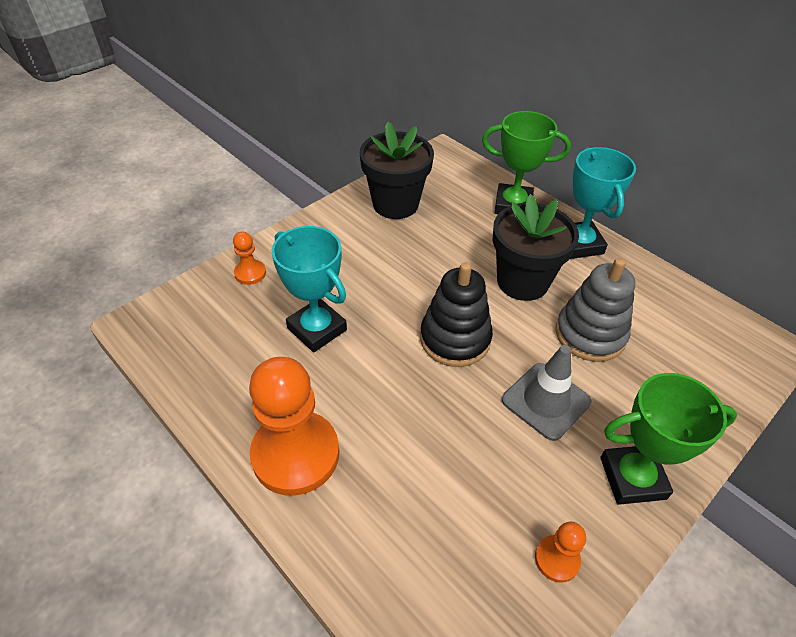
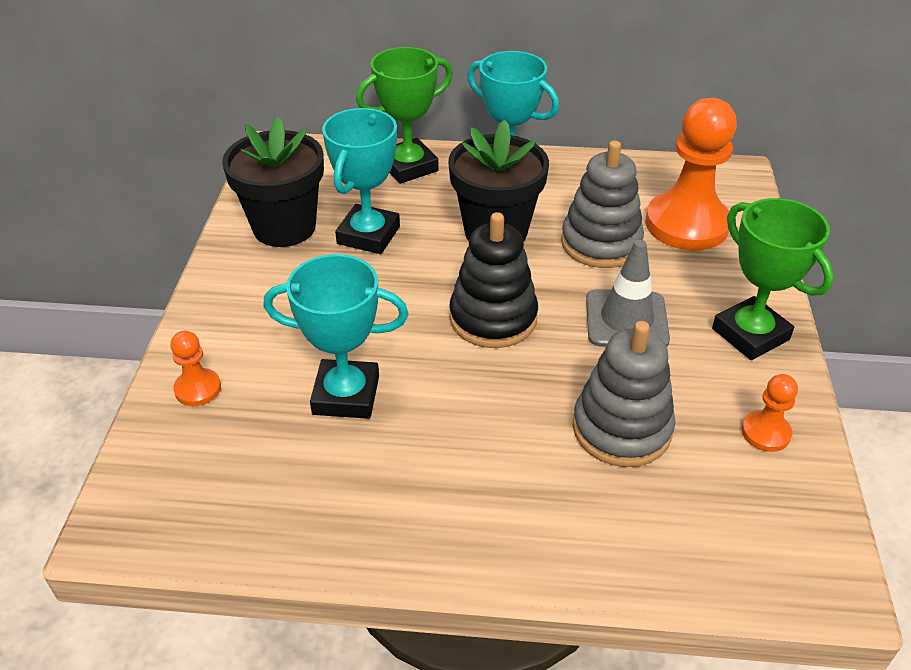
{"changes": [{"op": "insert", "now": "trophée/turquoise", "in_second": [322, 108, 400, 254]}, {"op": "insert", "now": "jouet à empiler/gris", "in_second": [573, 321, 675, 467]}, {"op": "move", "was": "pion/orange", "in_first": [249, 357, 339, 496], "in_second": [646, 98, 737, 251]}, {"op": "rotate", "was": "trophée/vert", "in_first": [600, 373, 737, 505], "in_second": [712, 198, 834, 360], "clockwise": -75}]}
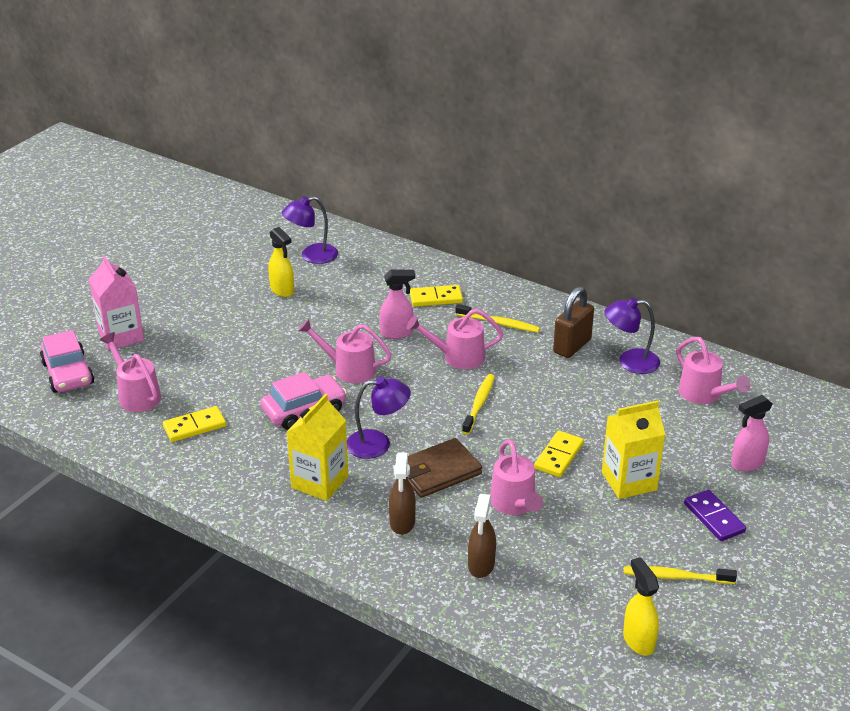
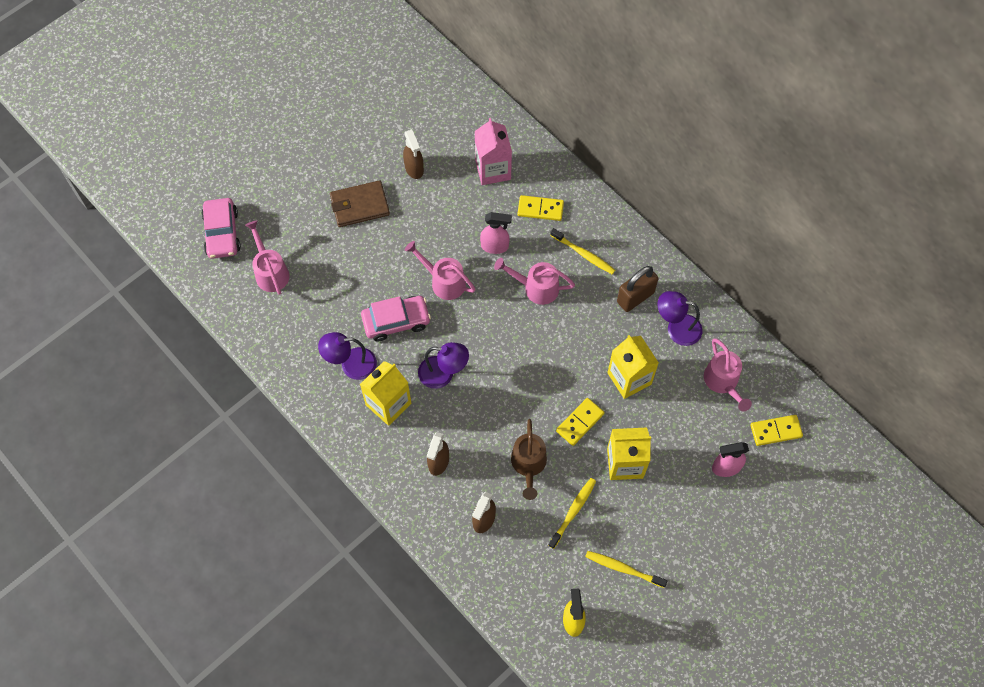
{"changes": [{"op": "move", "was": "lampe/violet", "in_first": [282, 196, 338, 264], "in_second": [318, 332, 377, 380]}, {"op": "move", "was": "portefeuille/marron", "in_first": [395, 438, 482, 498], "in_second": [330, 180, 390, 227]}, {"op": "recolor", "was": "vaporisateur/jaune", "now": "vaporisateur/marron", "in_first": [268, 227, 294, 297], "in_second": [403, 130, 424, 179]}, {"op": "move", "was": "brique de lait/rose", "in_first": [89, 255, 144, 350], "in_second": [475, 118, 512, 185]}, {"op": "recolor", "was": "arrosoir/rose", "now": "arrosoir/marron", "in_first": [490, 439, 543, 515], "in_second": [511, 419, 547, 500]}, {"op": "move", "was": "brosse à dents/jaune", "in_first": [462, 374, 495, 434], "in_second": [548, 478, 596, 549]}, {"op": "insert", "now": "brique de lait/jaune", "in_second": [607, 335, 659, 399]}, {"op": "move", "was": "domino/jaune", "in_first": [163, 406, 226, 442], "in_second": [750, 415, 803, 446]}, {"op": "delete", "was": "domino/violet", "in_first": [684, 490, 746, 541]}]}
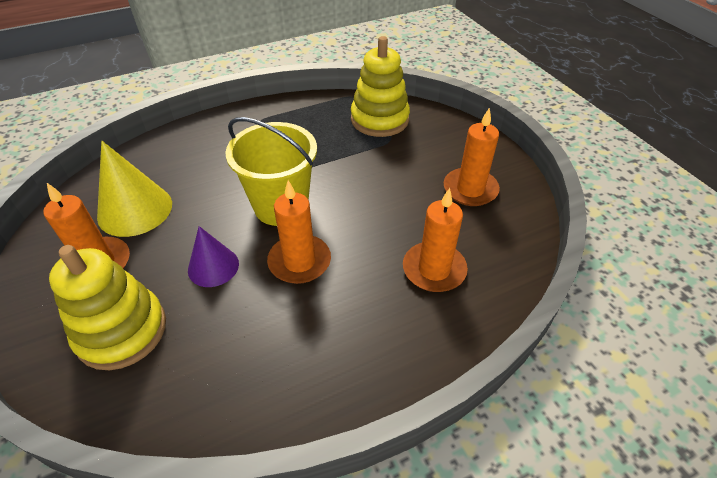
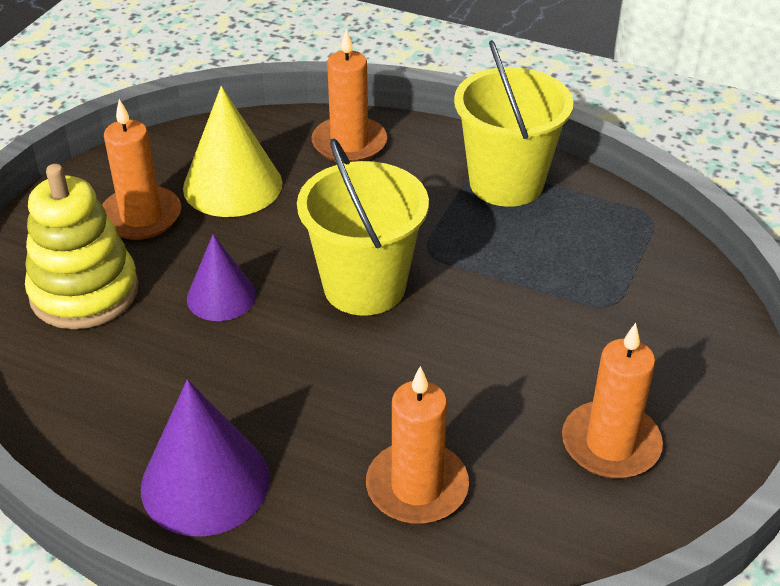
{"changes": [{"op": "insert", "now": "cône/violet", "in_second": [141, 379, 270, 537]}, {"op": "move", "was": "bougie/orange", "in_first": [267, 180, 331, 284], "in_second": [311, 29, 387, 163]}, {"op": "insert", "now": "seau/jaune", "in_second": [454, 40, 573, 207]}, {"op": "delete", "was": "jouet à empiler/jaune", "in_first": [351, 36, 410, 137]}]}
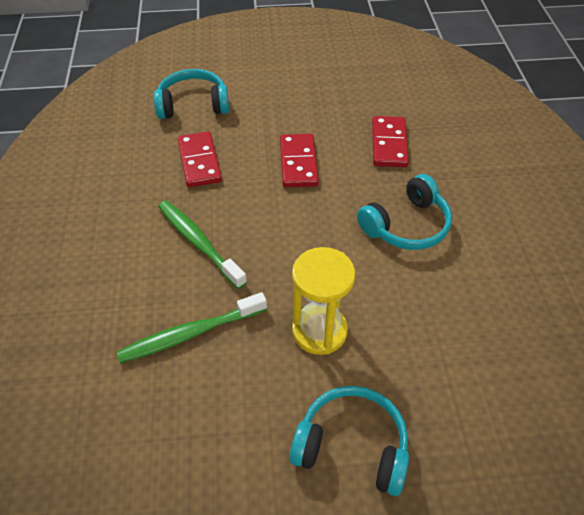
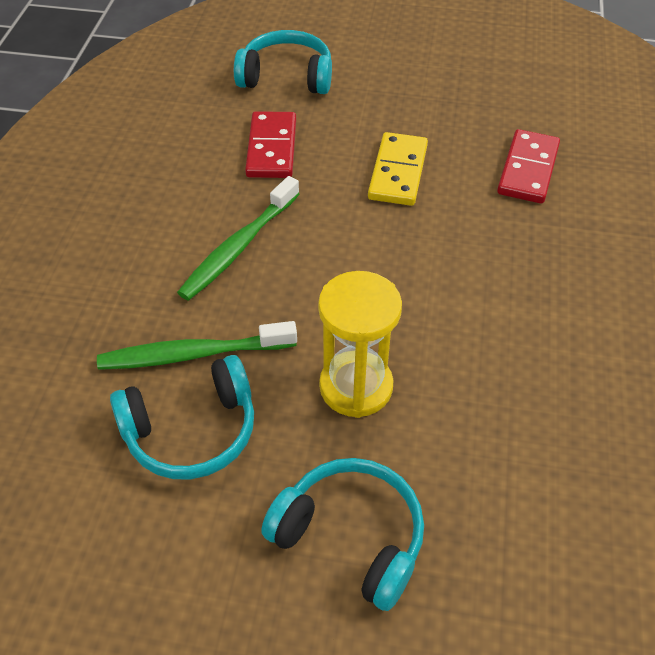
{"changes": [{"op": "move", "was": "casque audio/turquoise", "in_first": [357, 174, 452, 250], "in_second": [110, 355, 254, 479]}, {"op": "rotate", "was": "brosse à dents/vert", "in_first": [158, 200, 247, 289], "in_second": [177, 176, 299, 301], "clockwise": -120}, {"op": "recolor", "was": "domino/rouge", "now": "domino/jaune", "in_first": [280, 134, 319, 188], "in_second": [368, 132, 428, 206]}]}
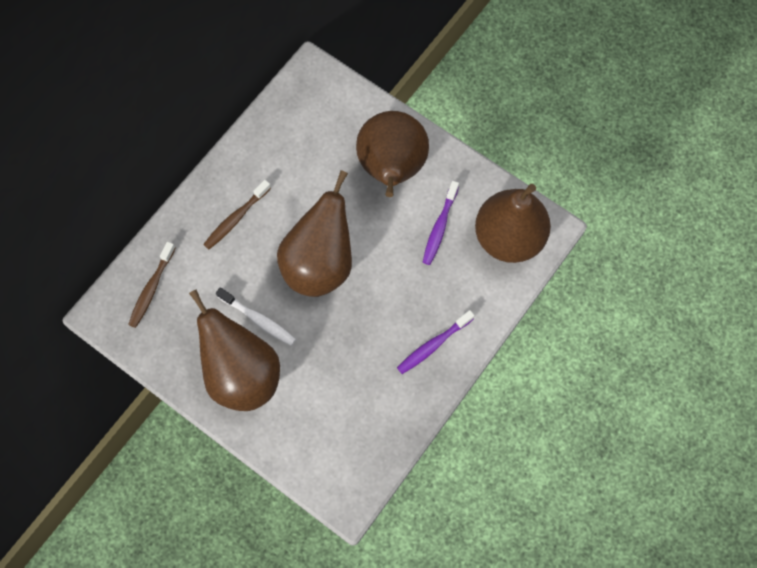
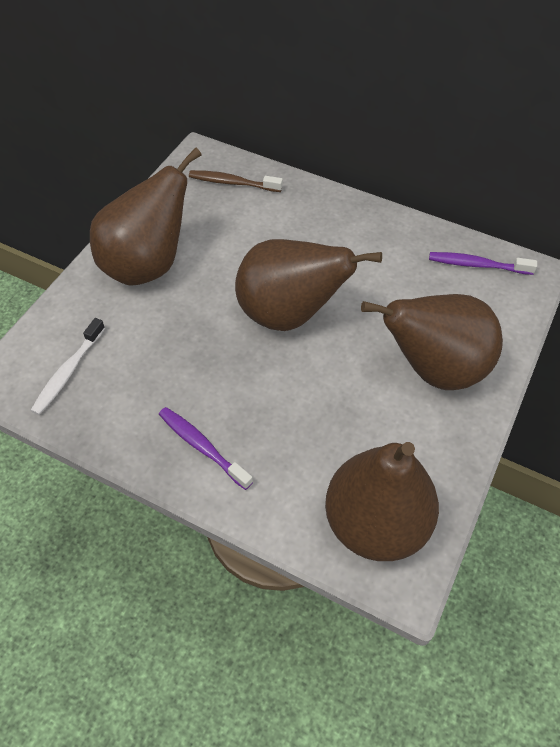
{"changes": [{"op": "move", "was": "brosse à dents/blanc", "in_first": [216, 288, 296, 346], "in_second": [30, 318, 105, 415]}, {"op": "move", "was": "brosse à dents/violet", "in_first": [423, 181, 459, 265], "in_second": [429, 252, 537, 275]}, {"op": "delete", "was": "brosse à dents/marron", "in_first": [203, 180, 271, 249]}]}
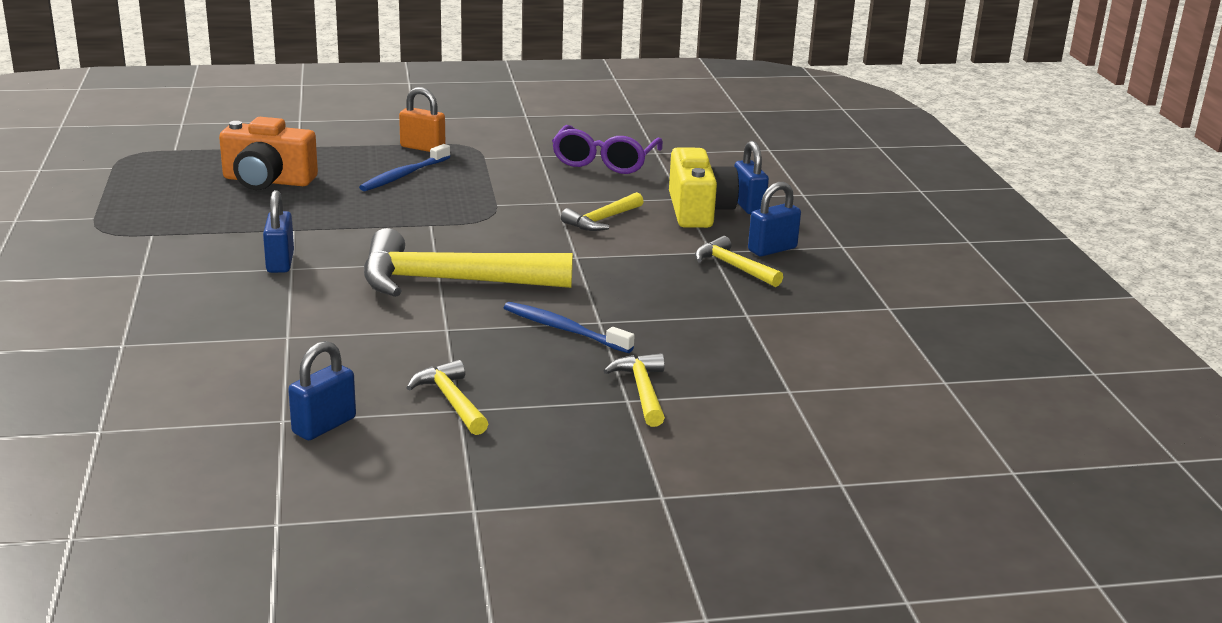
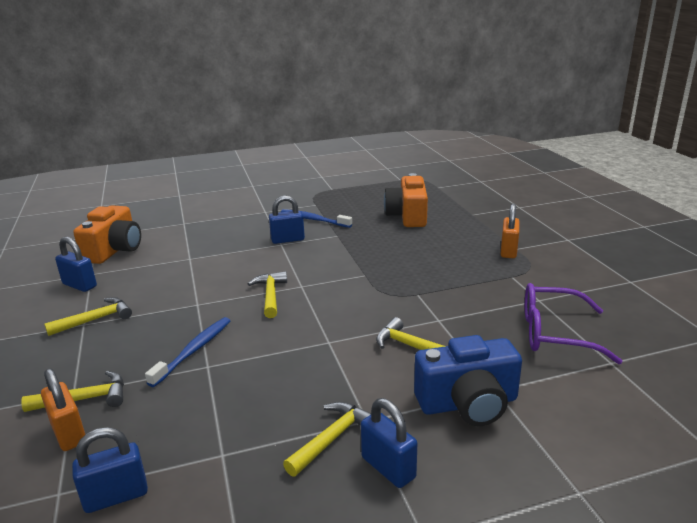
{"changes": [{"op": "insert", "now": "cadenas/orange", "in_second": [41, 368, 85, 451]}, {"op": "move", "was": "cadenas/bleu", "in_first": [734, 141, 769, 214], "in_second": [72, 427, 148, 513]}, {"op": "insert", "now": "appareil photo/orange", "in_second": [73, 205, 141, 264]}, {"op": "resize", "was": "marteau/jaune", "in_first": [364, 228, 573, 297], "in_second": [248, 271, 287, 318], "ratio": 0.49}, {"op": "move", "was": "brosse à dents/bleu", "in_first": [359, 144, 450, 191], "in_second": [281, 209, 352, 228]}, {"op": "recolor", "was": "appareil photo/jaune", "now": "appareil photo/bleu", "in_first": [669, 147, 739, 228], "in_second": [414, 335, 522, 426]}]}
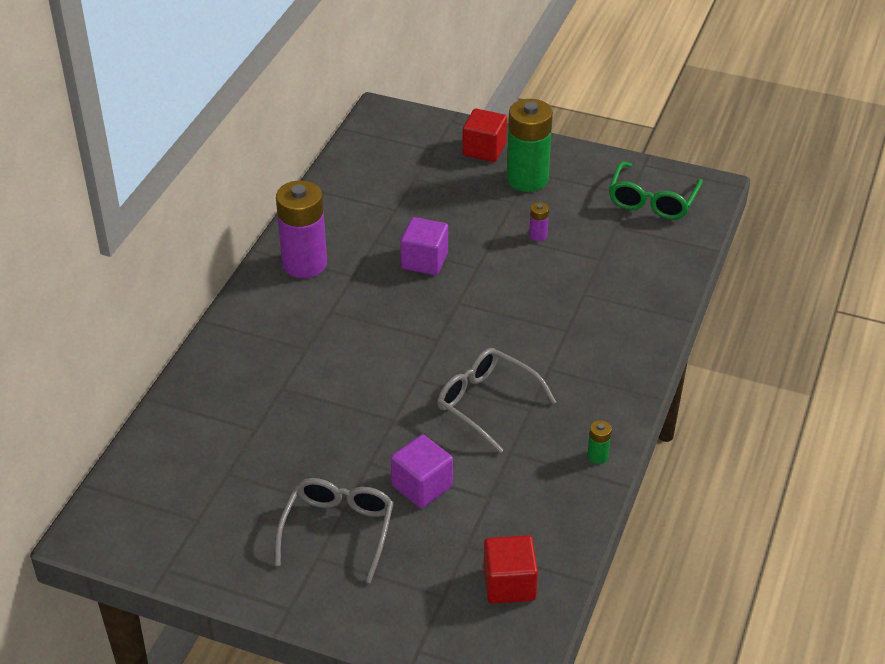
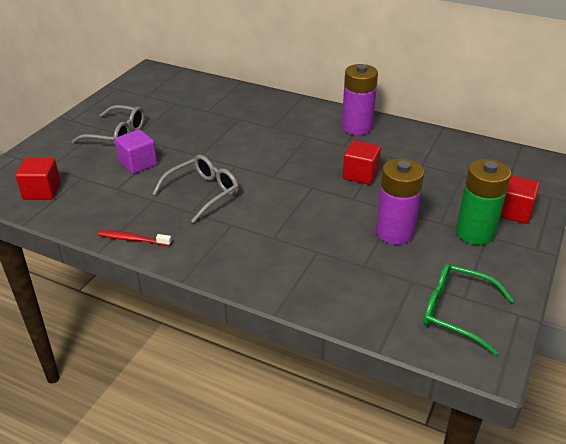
{"changes": [{"op": "replace", "was": "pile/vert", "now": "brosse à dents/rouge", "in_first": [588, 420, 612, 464], "in_second": [98, 230, 172, 246]}, {"op": "recolor", "was": "cube/violet", "now": "cube/rouge", "in_first": [400, 217, 448, 275], "in_second": [343, 140, 381, 185]}, {"op": "resize", "was": "pile/violet", "in_first": [529, 202, 549, 241], "in_second": [376, 158, 424, 244], "ratio": 2.42}]}
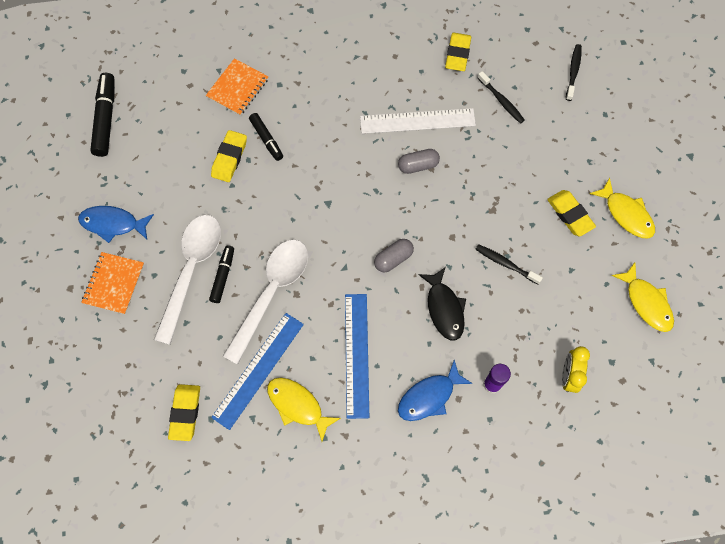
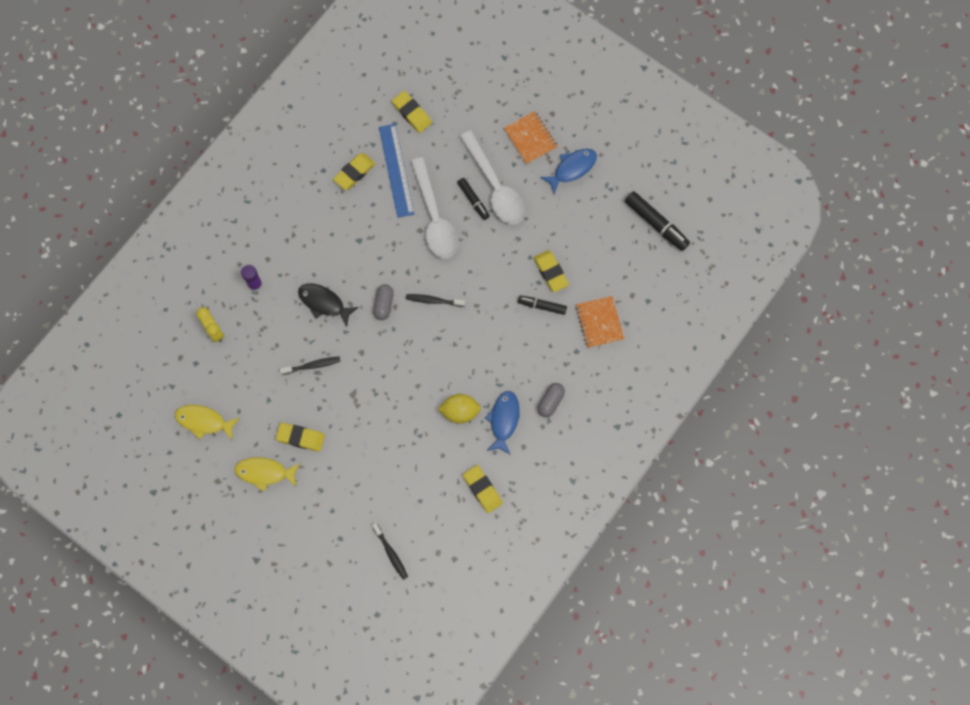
{"changes": [{"op": "replace", "was": "poisson/jaune", "now": "gomme/jaune", "in_first": [267, 377, 341, 441], "in_second": [333, 153, 375, 190]}, {"op": "move", "was": "brosse à dents/noir", "in_first": [478, 71, 525, 124], "in_second": [406, 294, 465, 307]}, {"op": "replace", "was": "règle/blanc", "now": "citron/jaune", "in_first": [360, 108, 476, 134], "in_second": [438, 394, 481, 424]}, {"op": "move", "was": "poisson/bleu", "in_first": [398, 360, 472, 421], "in_second": [485, 391, 520, 455]}, {"op": "move", "was": "gélule/gris", "in_first": [398, 149, 440, 174], "in_second": [537, 383, 565, 417]}, {"op": "delete", "was": "règle/bleu", "in_first": [345, 294, 369, 419]}]}
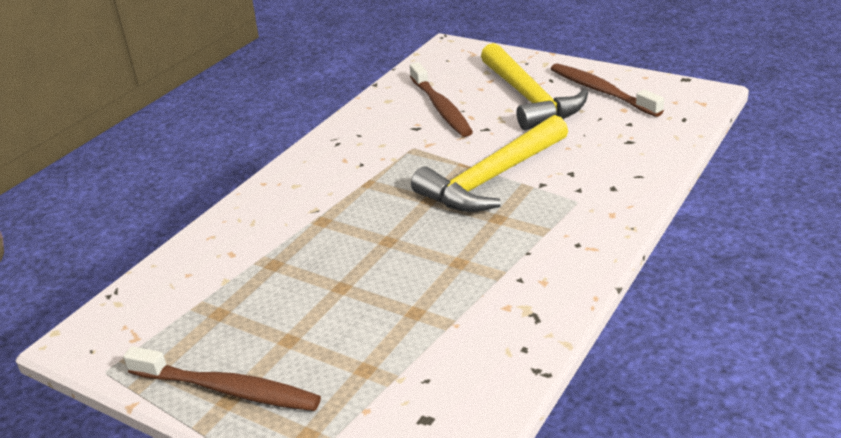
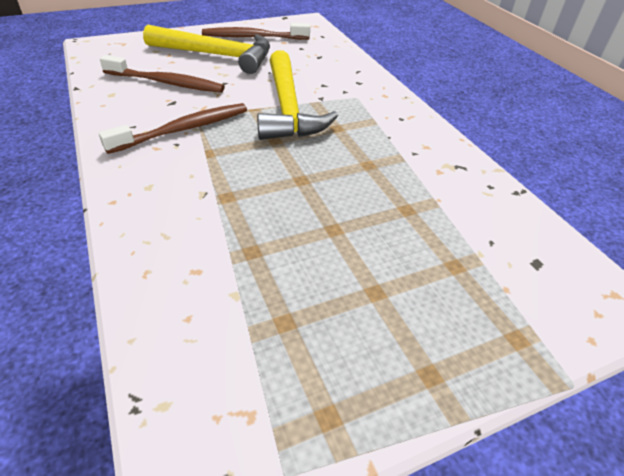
{"changes": [{"op": "move", "was": "brosse à dents/marron", "in_first": [123, 346, 321, 411], "in_second": [99, 103, 247, 154]}]}
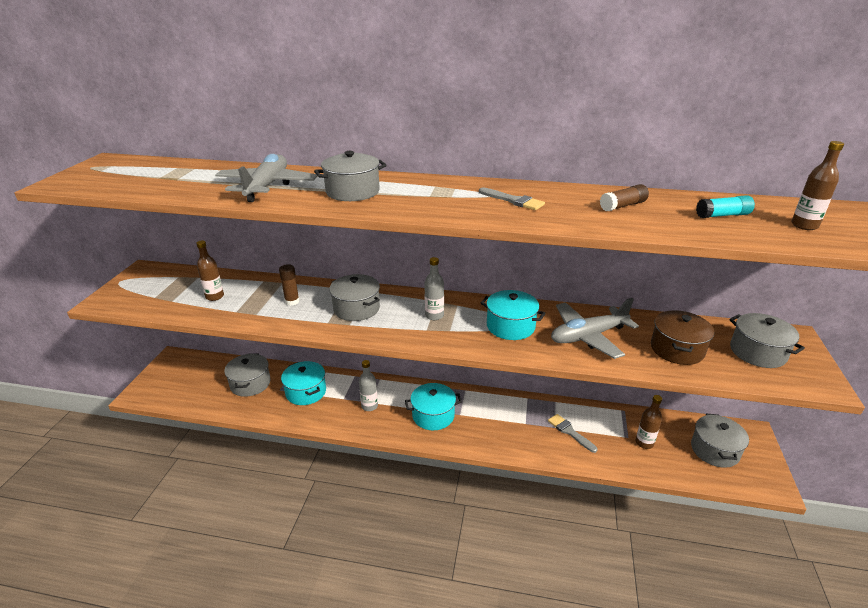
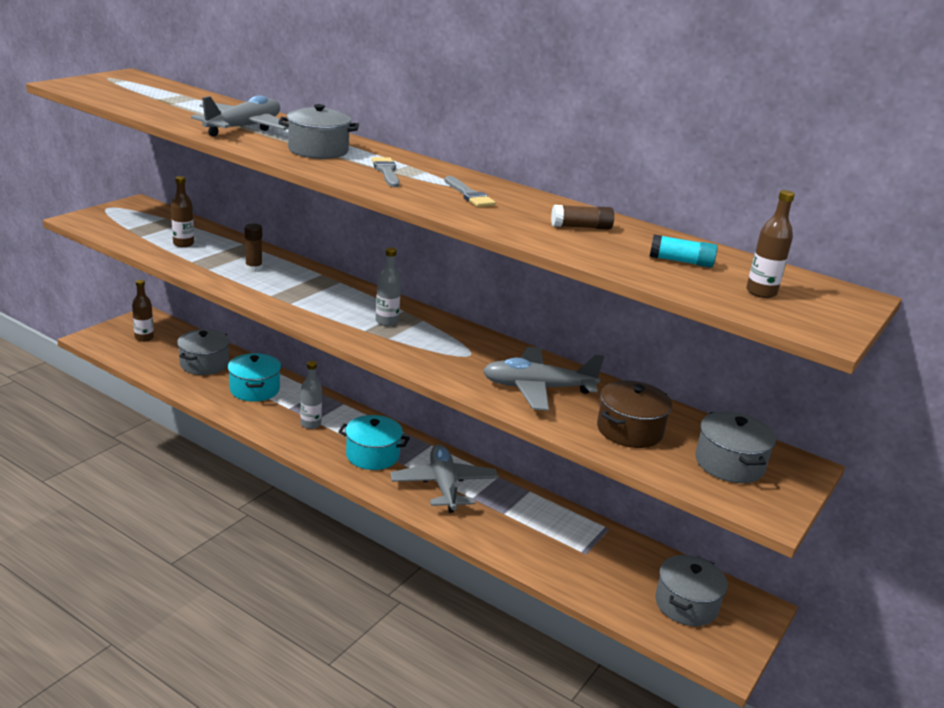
{"changes": [{"op": "move", "was": "bouteille/marron", "in_first": [635, 395, 662, 449], "in_second": [132, 280, 154, 342]}, {"op": "move", "was": "pinceau/gris", "in_first": [548, 414, 597, 453], "in_second": [372, 157, 400, 187]}, {"op": "insert", "now": "avion/gris", "in_second": [390, 444, 499, 513]}, {"op": "delete", "was": "marmite/gris", "in_first": [329, 274, 380, 321]}, {"op": "delete", "was": "marmite/turquoise", "in_first": [481, 290, 545, 340]}]}
